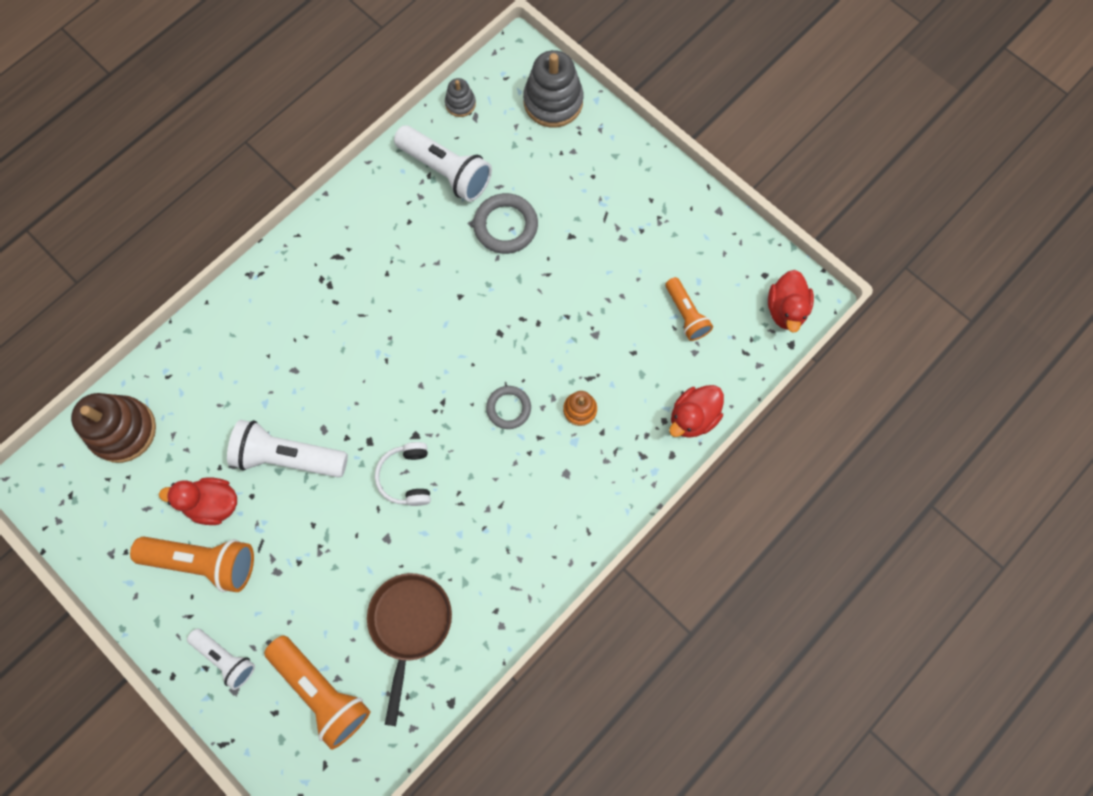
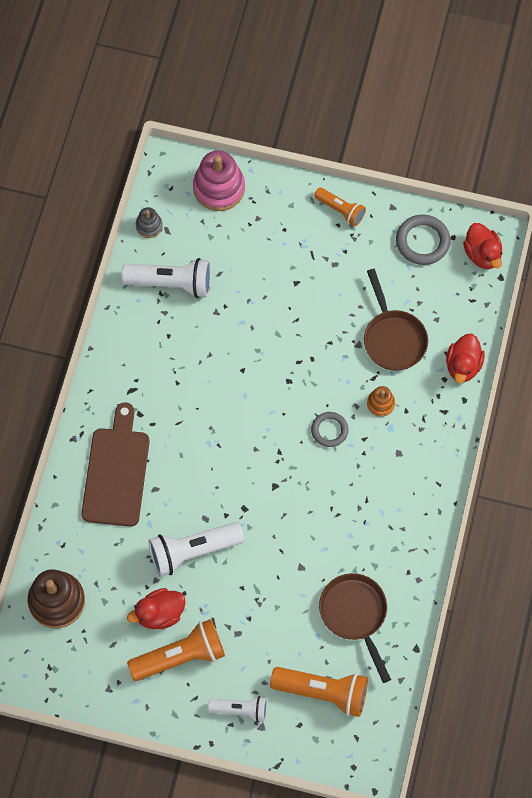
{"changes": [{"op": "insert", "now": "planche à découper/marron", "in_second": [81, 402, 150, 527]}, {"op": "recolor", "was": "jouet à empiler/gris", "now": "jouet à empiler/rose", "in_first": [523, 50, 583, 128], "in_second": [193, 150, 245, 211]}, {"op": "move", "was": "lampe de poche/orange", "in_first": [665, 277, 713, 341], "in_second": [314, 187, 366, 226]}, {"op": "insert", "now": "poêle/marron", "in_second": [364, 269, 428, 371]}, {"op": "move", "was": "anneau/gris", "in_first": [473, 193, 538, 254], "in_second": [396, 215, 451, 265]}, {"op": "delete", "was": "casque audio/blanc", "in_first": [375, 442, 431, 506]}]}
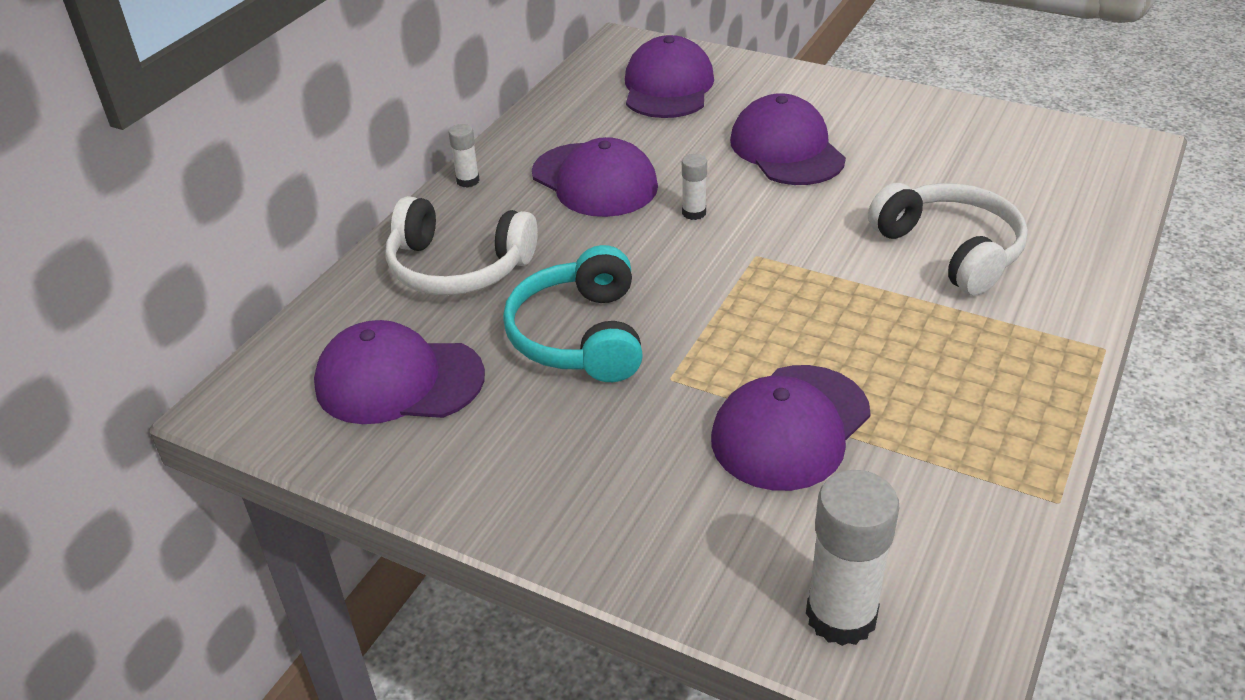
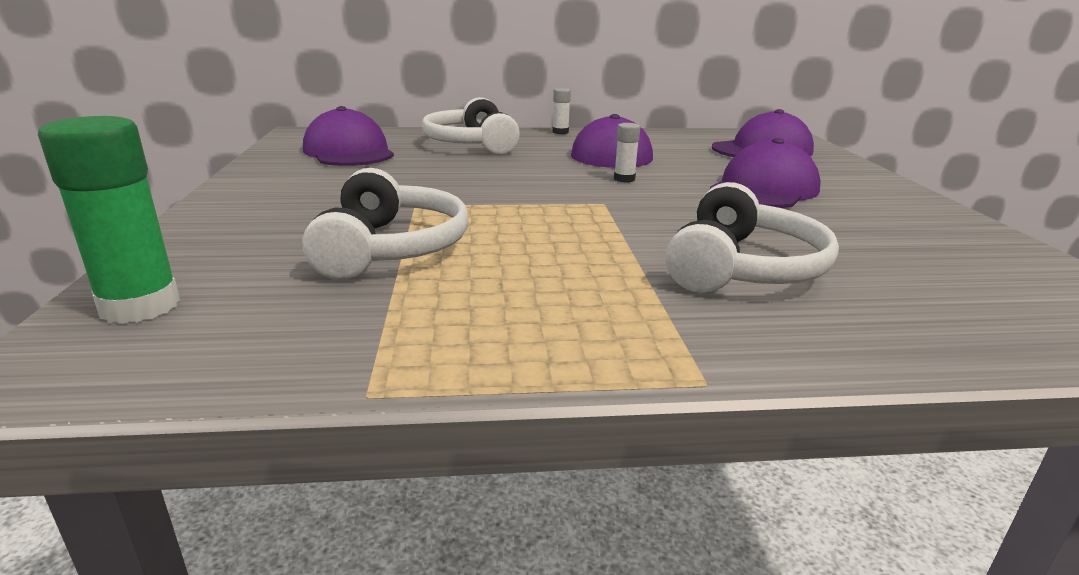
{"changes": [{"op": "recolor", "was": "bâton de colle/blanc", "now": "bâton de colle/vert", "in_first": [806, 470, 899, 646], "in_second": [38, 116, 180, 324]}, {"op": "replace", "was": "casquette/violet", "now": "casque audio/blanc", "in_first": [711, 365, 871, 491], "in_second": [302, 168, 469, 280]}, {"op": "delete", "was": "casque audio/turquoise", "in_first": [503, 245, 643, 382]}]}
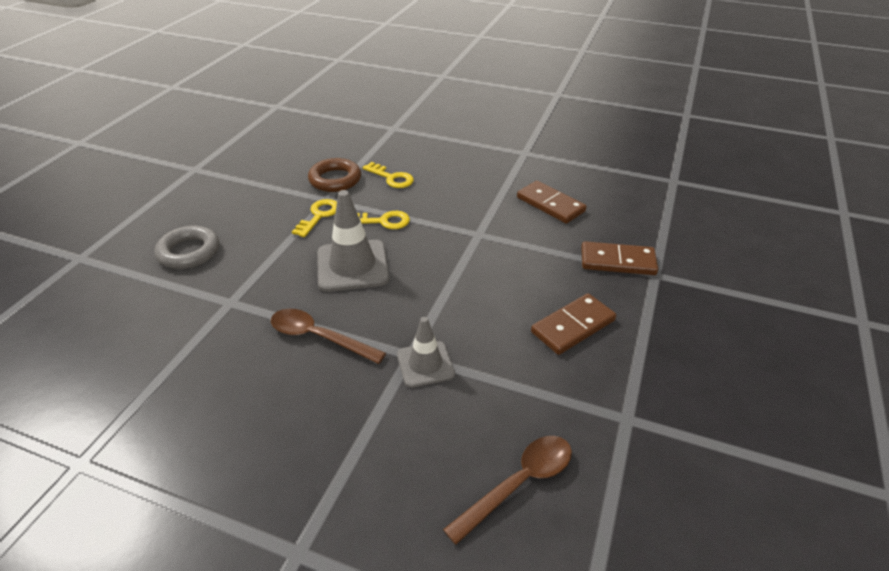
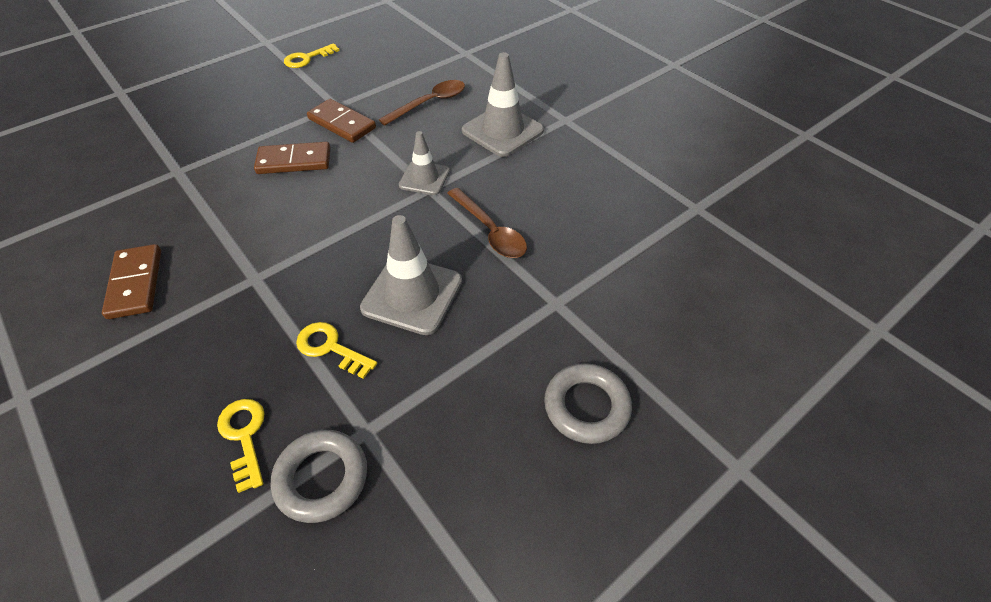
{"changes": [{"op": "recolor", "was": "anneau/marron", "now": "anneau/gris", "in_first": [308, 158, 361, 192], "in_second": [271, 430, 367, 523]}, {"op": "move", "was": "clé/jaune", "in_first": [292, 199, 337, 237], "in_second": [284, 43, 340, 68]}, {"op": "move", "was": "domino/marron", "in_first": [581, 241, 658, 275], "in_second": [307, 99, 376, 143]}, {"op": "rotate", "was": "cuillère/marron", "in_first": [443, 436, 572, 545], "in_second": [379, 80, 465, 126], "clockwise": 150}, {"op": "insert", "now": "cône de chantier/gris", "in_second": [462, 52, 544, 157]}]}
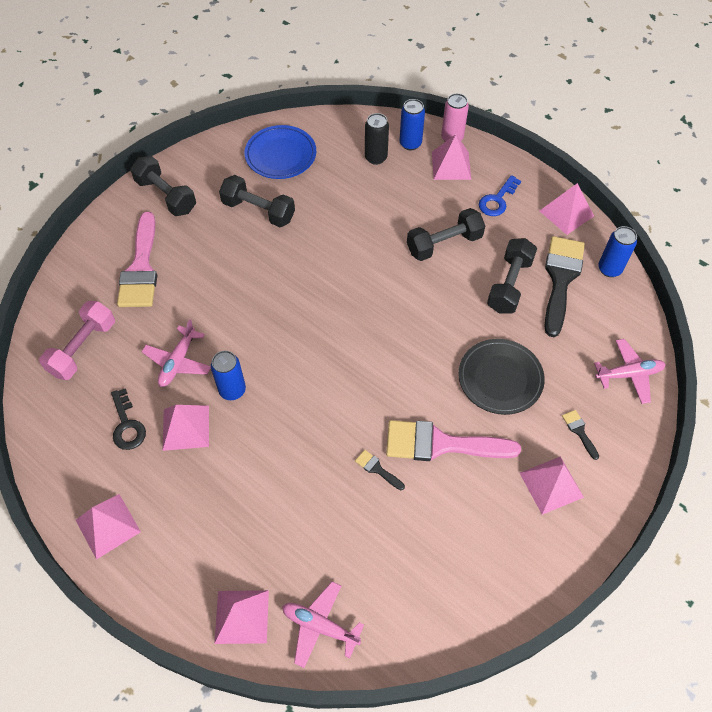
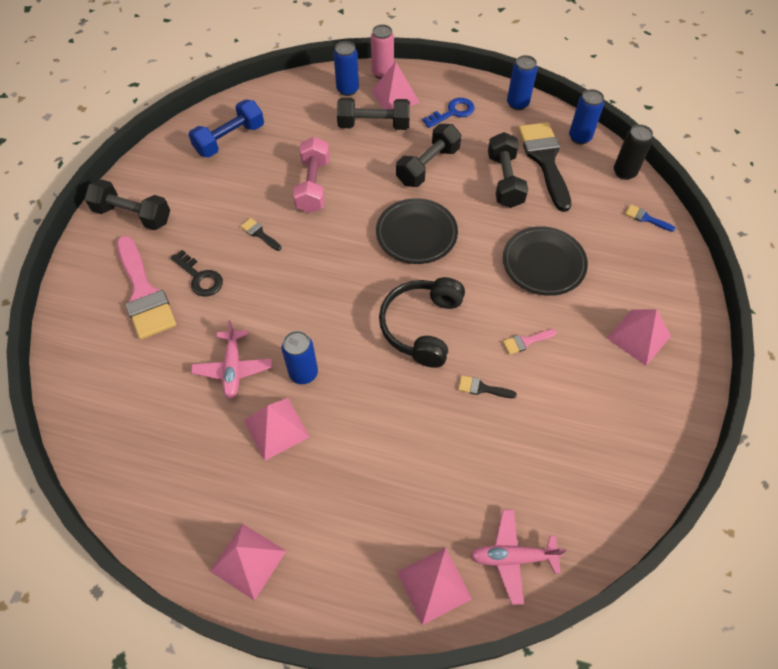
{"changes": [{"op": "move", "was": "clé/noir", "in_first": [111, 388, 146, 450], "in_second": [171, 250, 223, 296]}, {"op": "replace", "was": "assiette/bleu", "now": "haltère/bleu", "in_first": [245, 125, 316, 179], "in_second": [188, 99, 264, 158]}, {"op": "move", "was": "pinceau/noir", "in_first": [562, 410, 599, 460], "in_second": [240, 218, 281, 251]}, {"op": "move", "was": "haltère/rose", "in_first": [39, 301, 115, 380], "in_second": [293, 137, 330, 213]}, {"op": "move", "was": "haltère/noir", "in_first": [219, 175, 295, 227], "in_second": [337, 97, 410, 130]}, {"op": "insert", "now": "assiette/noir", "in_second": [376, 198, 458, 264]}, {"op": "insert", "now": "casque audio/noir", "in_second": [379, 277, 465, 368]}, {"op": "rotate", "was": "clé/bleu", "in_first": [479, 175, 521, 216], "in_second": [422, 98, 475, 128], "clockwise": -135}, {"op": "resize", "was": "pinceau/rose", "in_first": [386, 420, 521, 461], "in_second": [503, 329, 556, 354], "ratio": 0.42}, {"op": "replace", "was": "pyramide/rose", "now": "canette/bleu", "in_first": [540, 183, 594, 235], "in_second": [507, 55, 537, 110]}, {"op": "move", "was": "canette/noir", "in_first": [365, 113, 389, 165], "in_second": [614, 124, 653, 180]}, {"op": "replace", "was": "avion/rose", "now": "pinceau/bleu", "in_first": [594, 339, 666, 404], "in_second": [625, 204, 676, 232]}]}
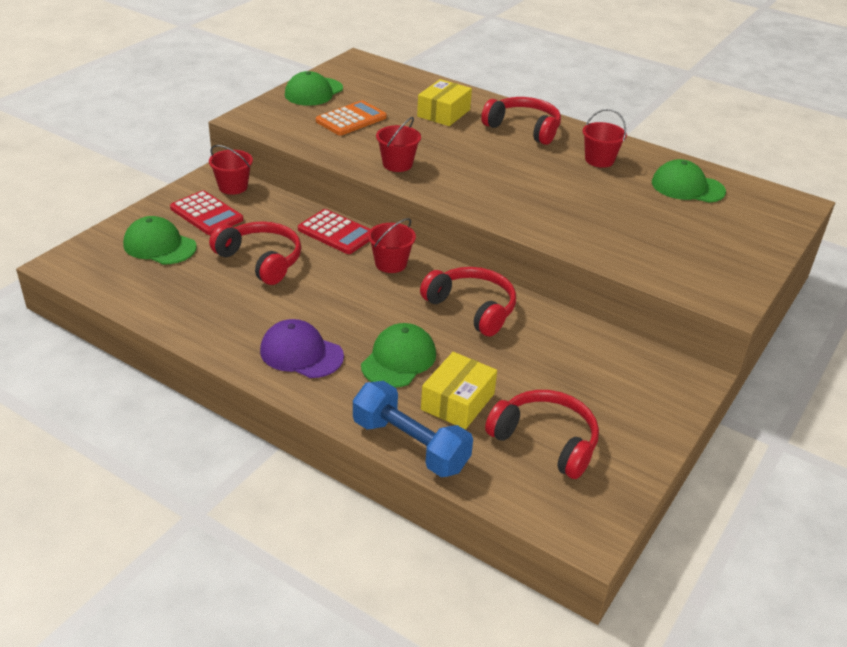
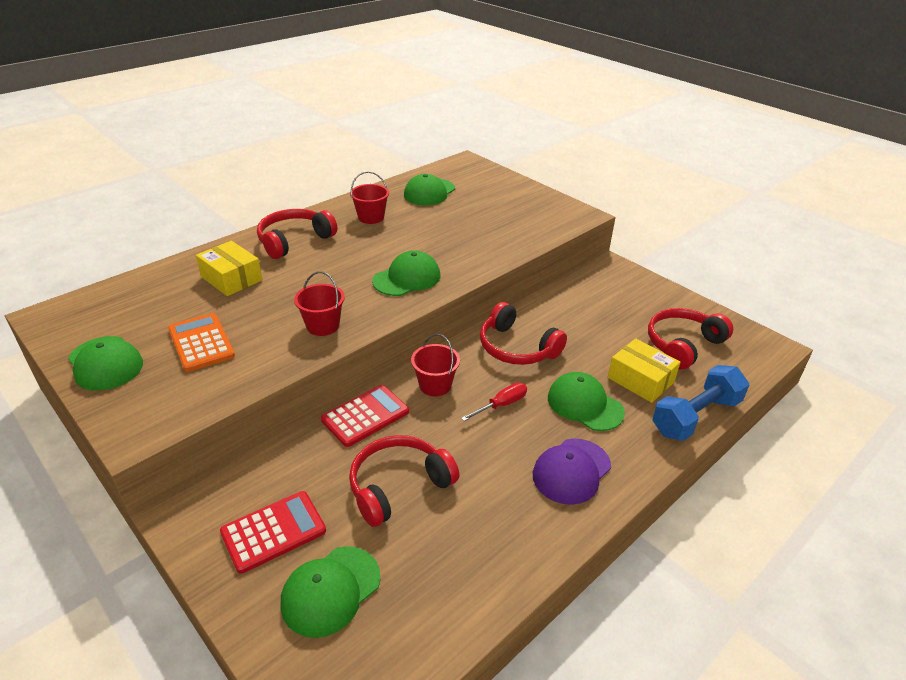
{"changes": [{"op": "insert", "now": "casquette/vert", "in_second": [372, 250, 440, 296]}, {"op": "insert", "now": "tournevis/rouge", "in_second": [461, 383, 527, 421]}, {"op": "rotate", "was": "casque audio/rouge", "in_first": [420, 267, 516, 337], "in_second": [480, 302, 567, 365], "clockwise": -105}, {"op": "delete", "was": "seau/rouge", "in_first": [209, 145, 253, 195]}]}
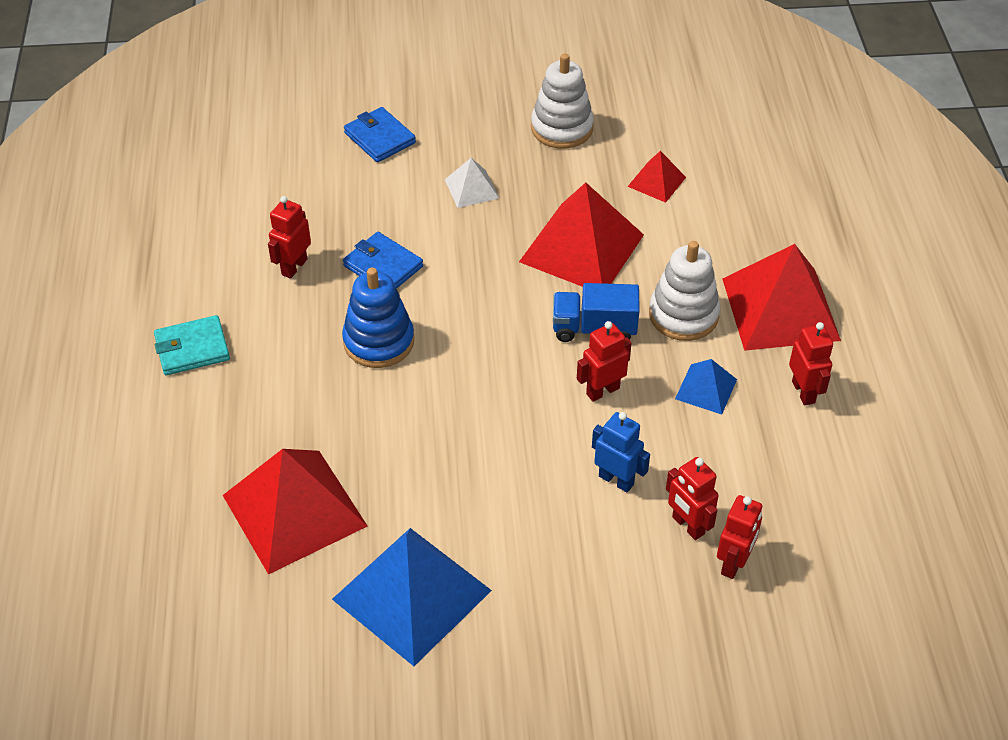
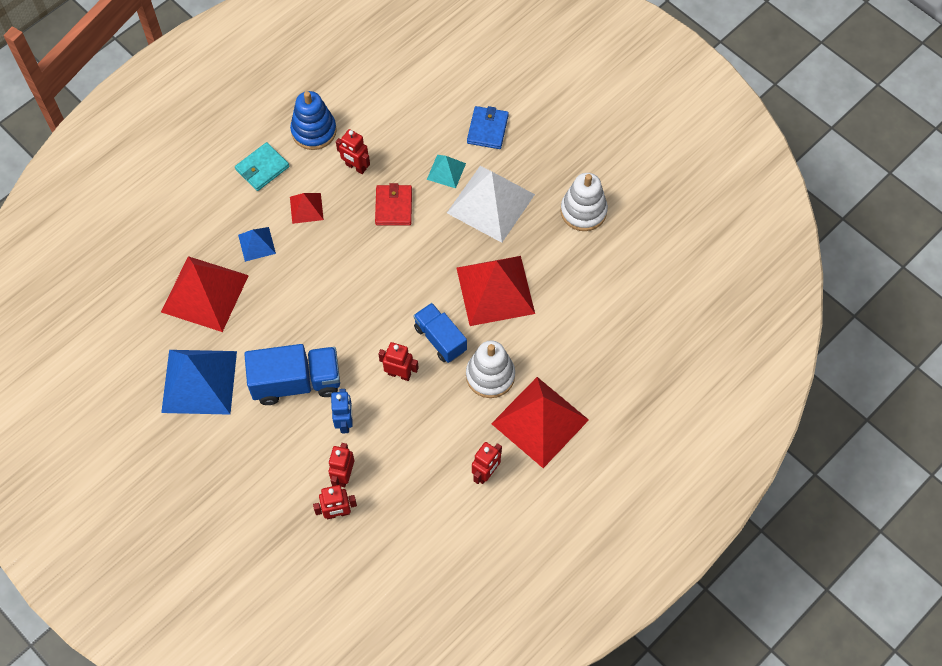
{"changes": [{"op": "rotate", "was": "portefeuille/turquoise", "in_first": [154, 315, 230, 375], "in_second": [235, 142, 289, 191], "clockwise": -75}, {"op": "move", "was": "pyramide/bleu", "in_first": [675, 359, 737, 415], "in_second": [238, 227, 276, 262]}, {"op": "insert", "now": "camion/bleu", "in_second": [244, 344, 340, 405]}, {"op": "move", "was": "jouet à empiler/bleu", "in_first": [342, 267, 414, 368], "in_second": [290, 91, 337, 150]}, {"op": "move", "was": "pyramide/rouge", "in_first": [627, 151, 686, 203], "in_second": [290, 193, 324, 224]}, {"op": "rotate", "was": "robot/rouge", "in_first": [268, 196, 311, 279], "in_second": [336, 129, 370, 174], "clockwise": -135}, {"op": "recolor", "was": "portefeuille/bleu", "now": "portefeuille/rouge", "in_first": [343, 232, 423, 289], "in_second": [375, 183, 412, 225]}, {"op": "insert", "now": "pyramide/turquoise", "in_second": [427, 155, 466, 188]}, {"op": "resize", "was": "pyramide/blanc", "in_first": [445, 158, 499, 208], "in_second": [447, 166, 535, 243], "ratio": 2.07}]}
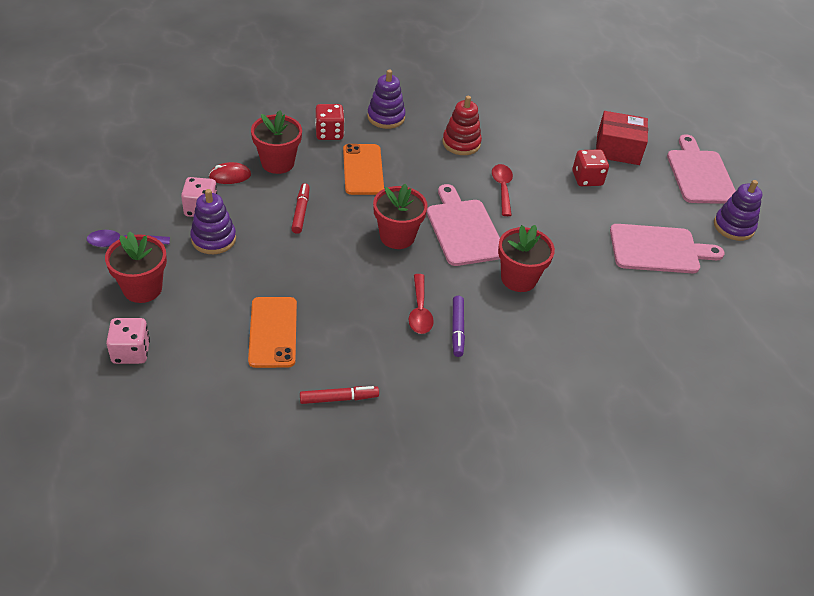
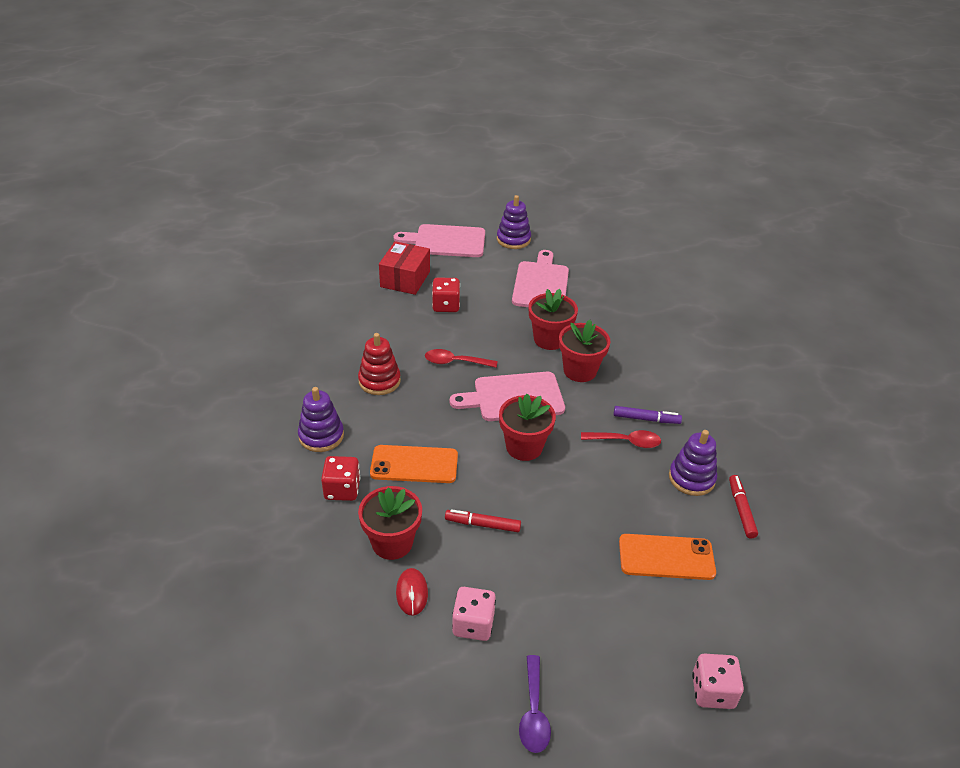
{"changes": [{"op": "move", "was": "pot de fleurs/rouge", "in_first": [105, 231, 167, 303], "in_second": [529, 289, 578, 350]}, {"op": "move", "was": "jouet à empiler/violet", "in_first": [190, 189, 236, 254], "in_second": [669, 430, 717, 496]}]}
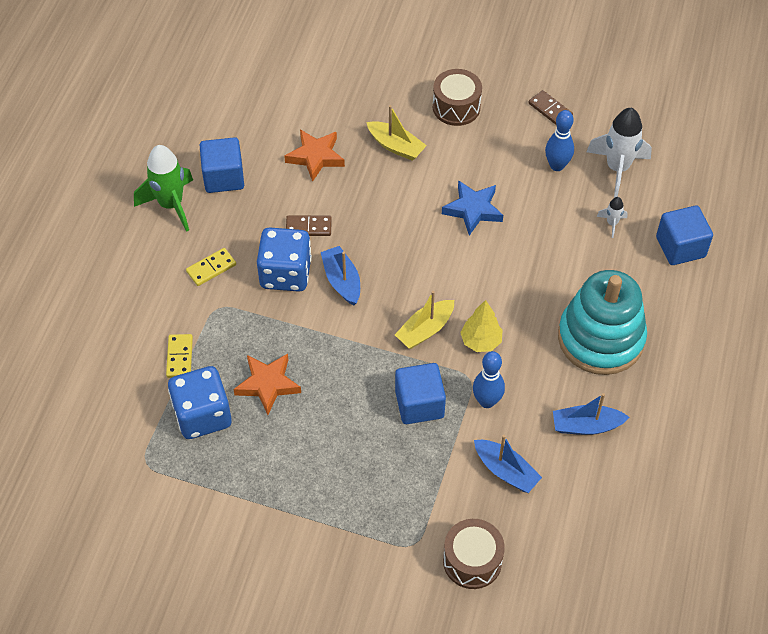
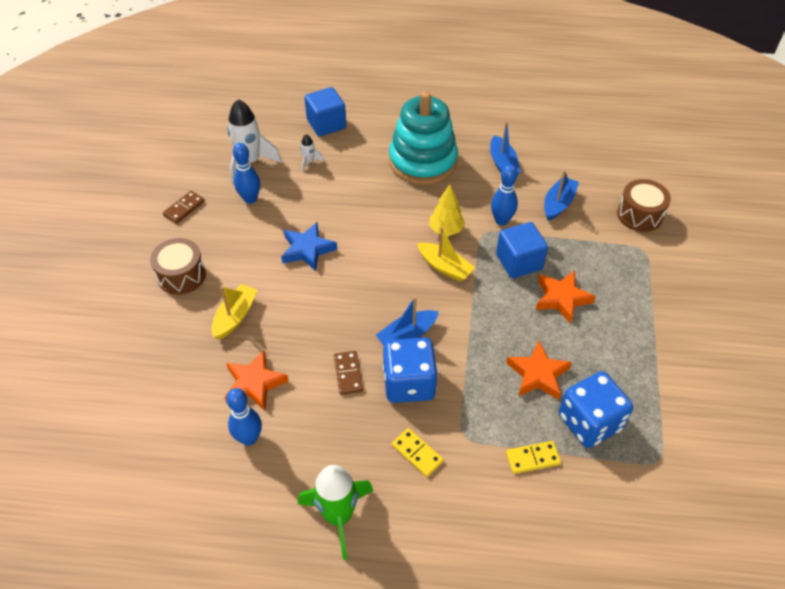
{"changes": [{"op": "insert", "now": "quille/bleu", "in_second": [226, 388, 262, 446]}, {"op": "insert", "now": "étoile/orange", "in_second": [535, 271, 596, 324]}, {"op": "delete", "was": "cube/bleu", "in_first": [200, 137, 244, 193]}]}
